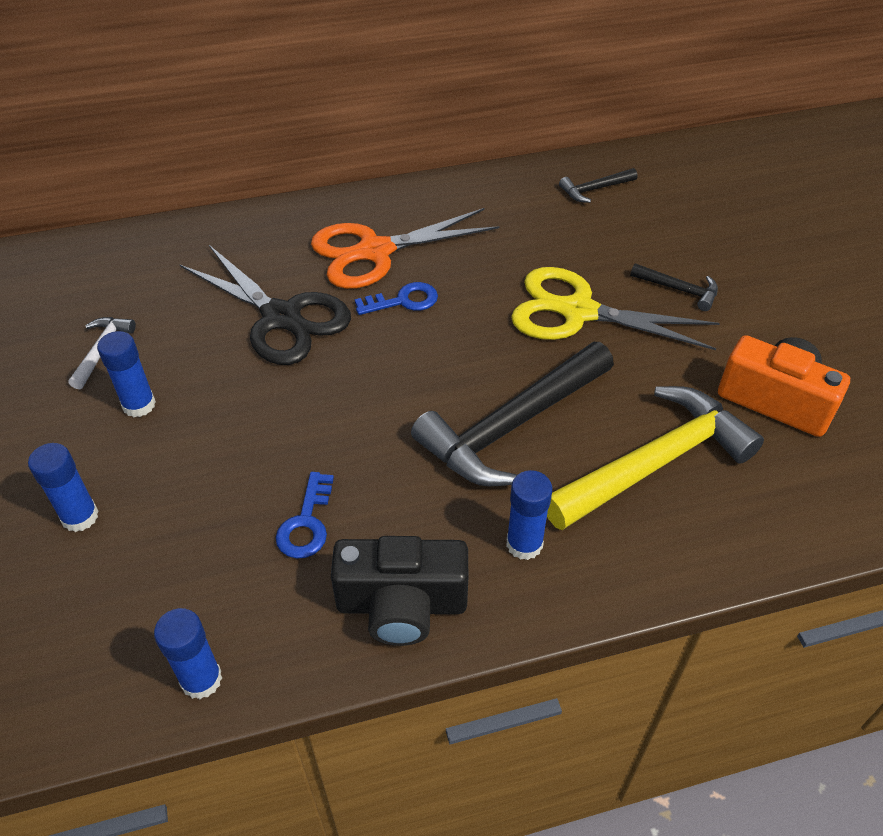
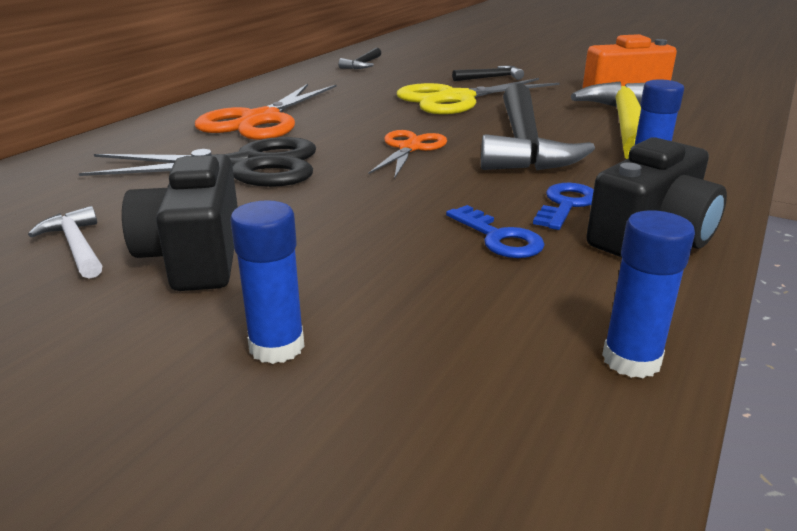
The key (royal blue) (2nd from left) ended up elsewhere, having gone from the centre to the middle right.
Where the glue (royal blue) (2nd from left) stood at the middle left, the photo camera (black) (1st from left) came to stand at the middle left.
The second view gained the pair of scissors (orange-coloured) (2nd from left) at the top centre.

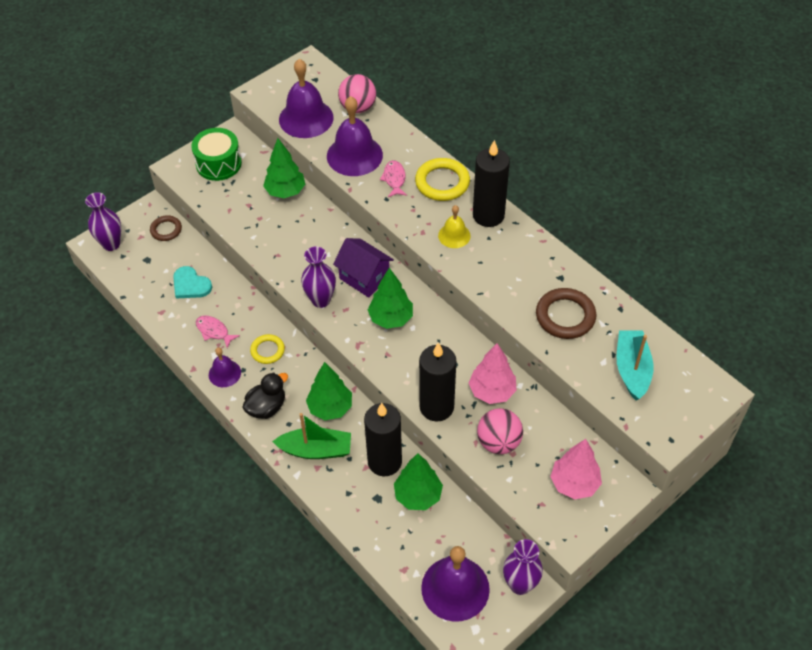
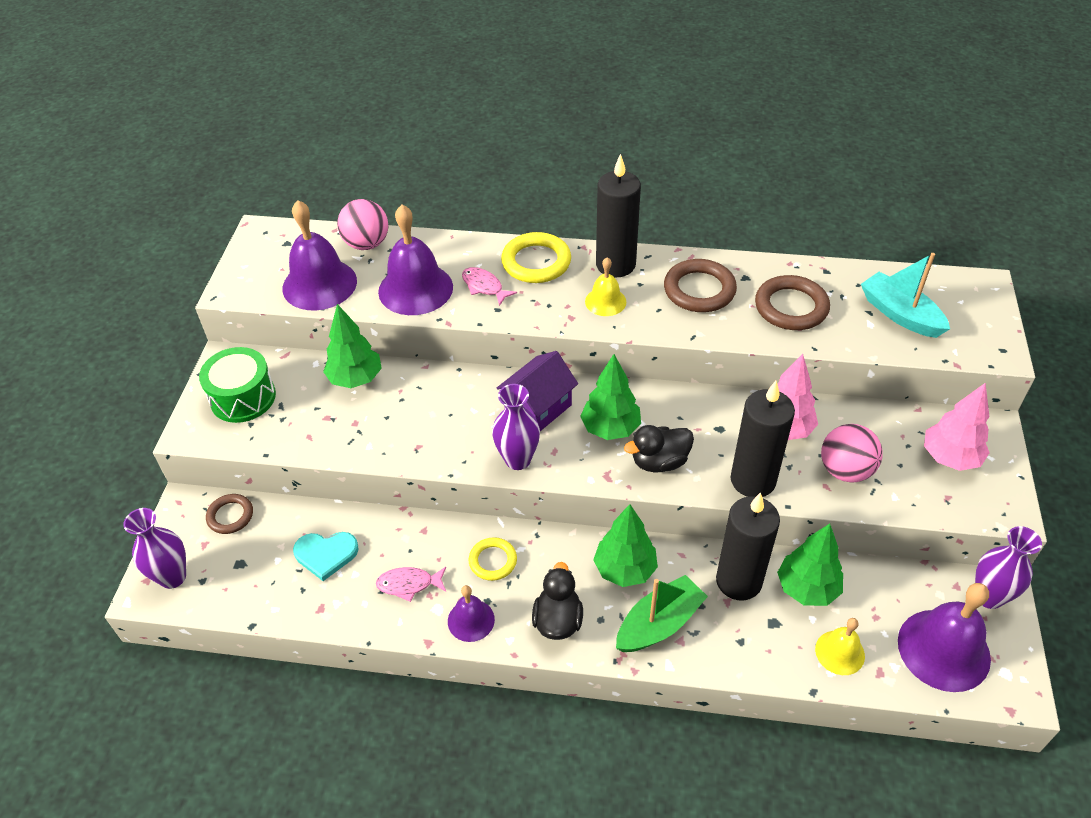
The cottage (royal purple) at the centre ended up facing another way, 45 degrees counterclockwise from before.
The second view gained the torus (brown) (2nd from left) at the centre.
The second view gained the toy duck (black) (2nd from left) at the centre.
The second view gained the bell (golden) (2nd from left) at the bottom right.

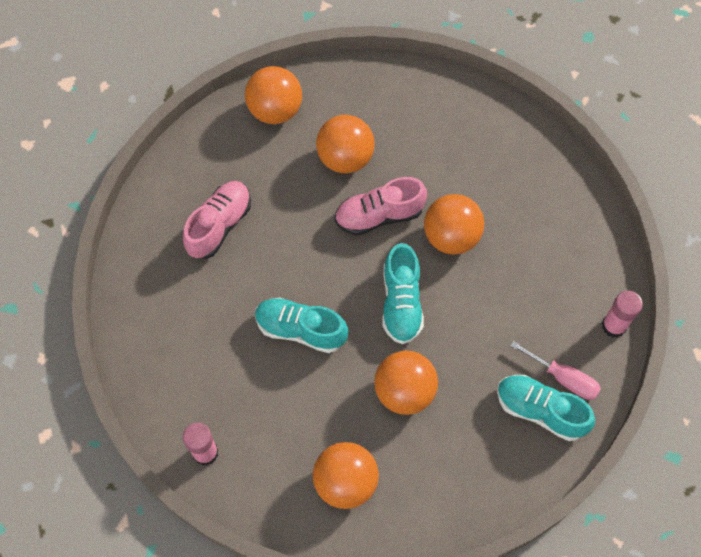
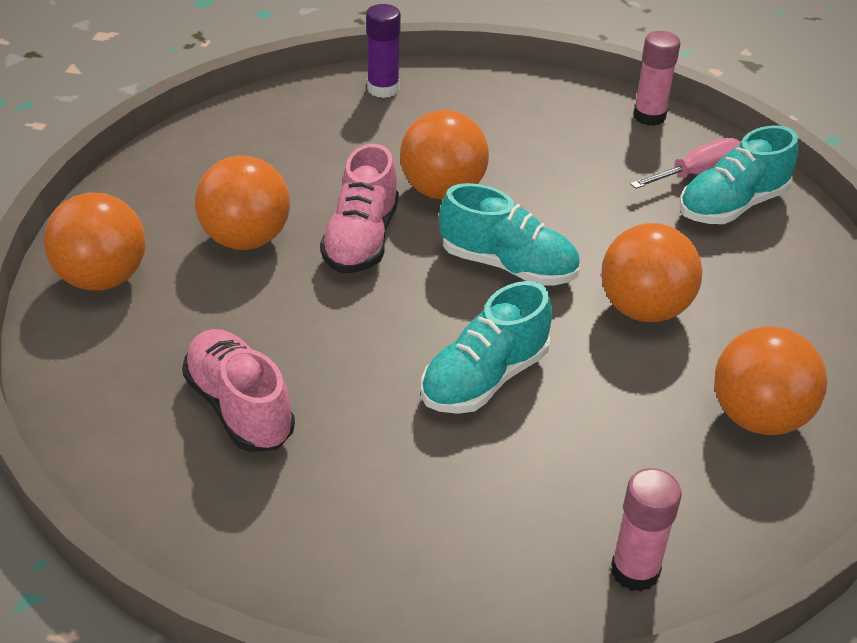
The second view gained the glue (royal purple) at the top centre.

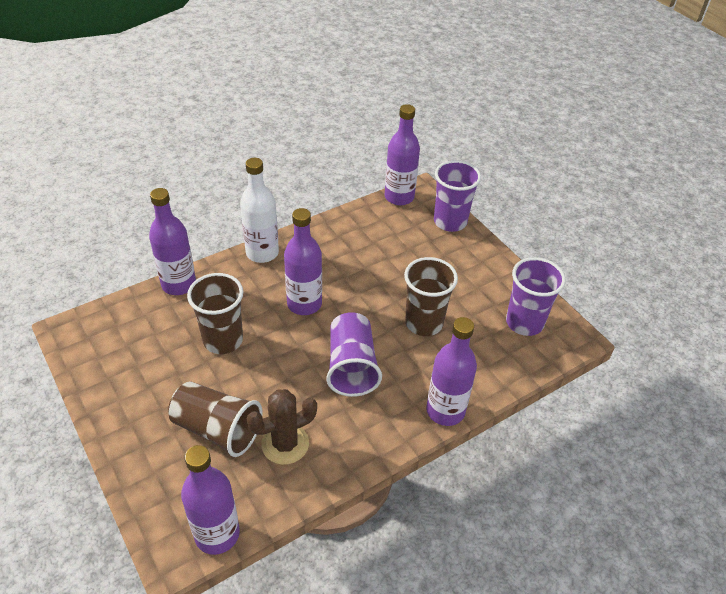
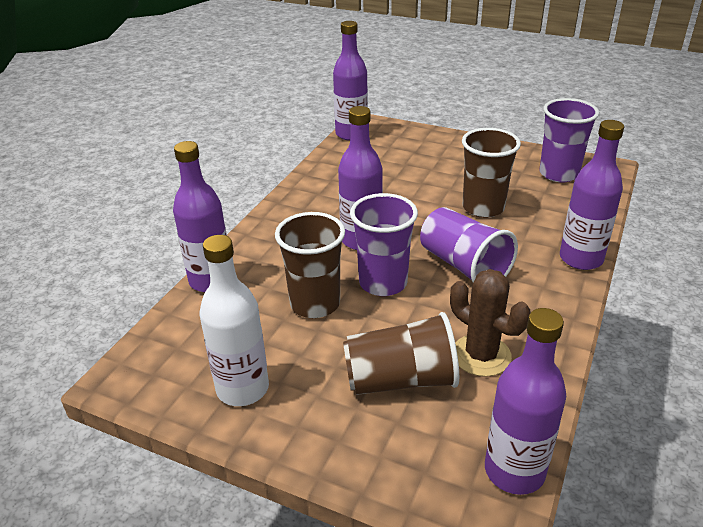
The drink bottle (snow-white) ended up elsewhere, having gone from the centre to the middle left.
The beaker (royal purple) (2nd from left in the first image) ended up elsewhere, having gone from the top centre to the centre.
The saguaro cactus (brown) at the bottom centre ended up facing another way, 75 degrees counterclockwise from before.

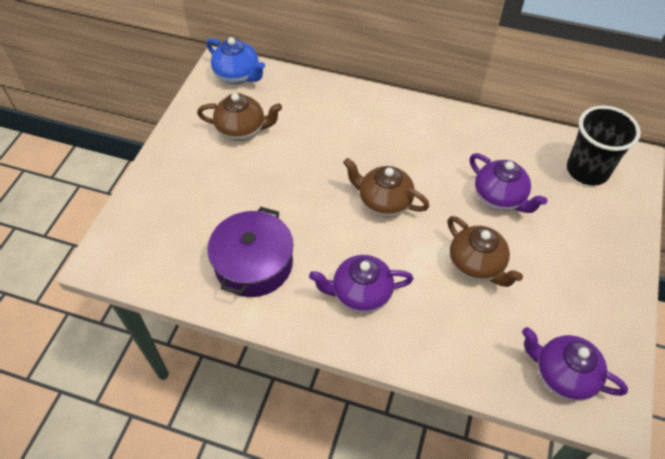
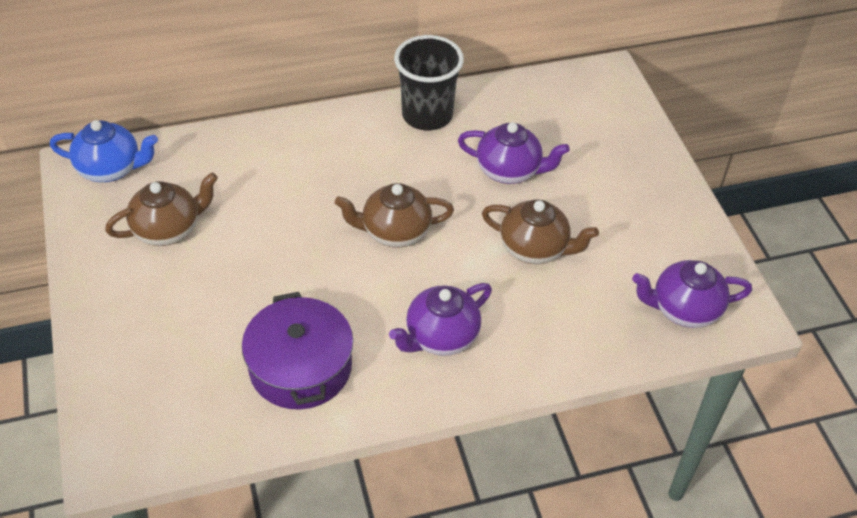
The beaker (black) ended up elsewhere, having gone from the top right to the top centre.

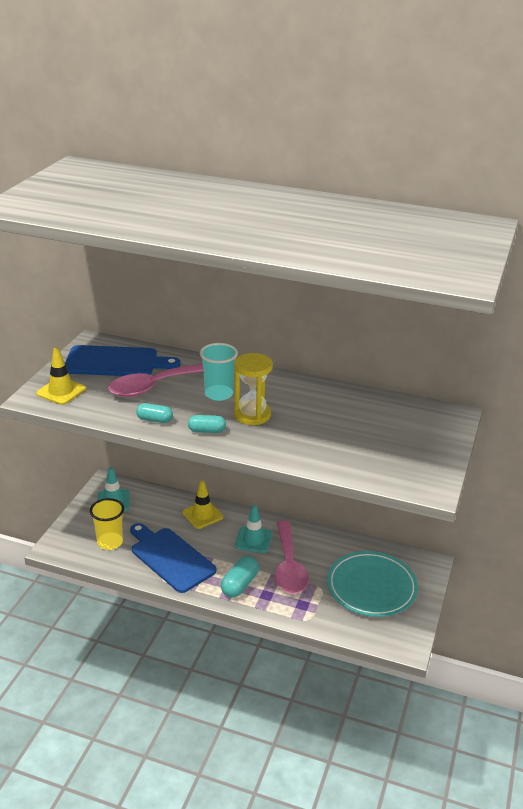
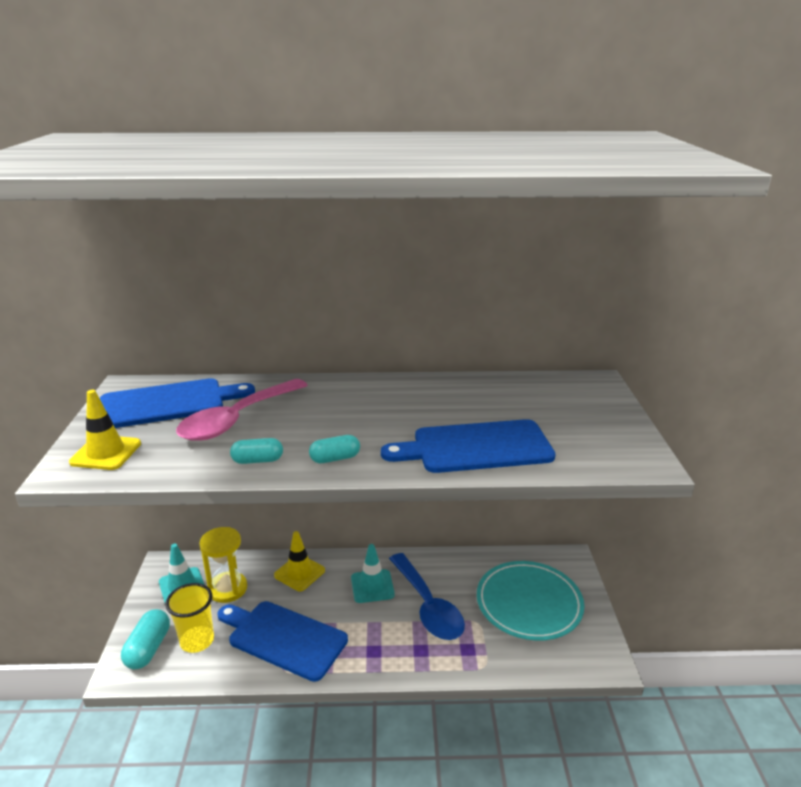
The second view lost the beaker (turquoise) at the centre.
The sandglass (golden) ended up elsewhere, having gone from the centre to the bottom left.
What was the teaspoon (rosy) (2nd from left) at the bottom centre turned into the teaspoon (royal blue) at the bottom centre.
The capsule (turquoise) (3rd from left in the first image) ended up elsewhere, having gone from the bottom centre to the bottom left.
The second view gained the chopping board (royal blue) (3rd from left) at the centre.

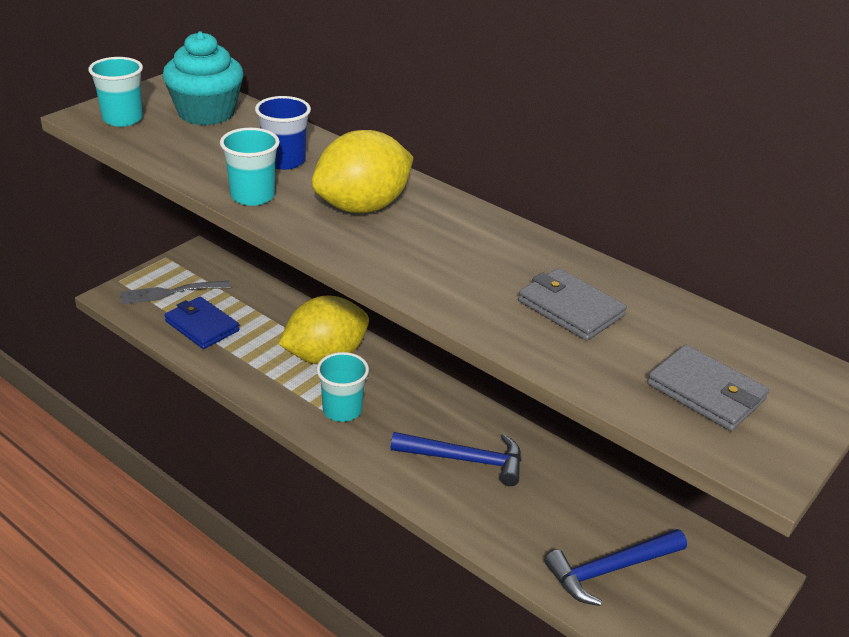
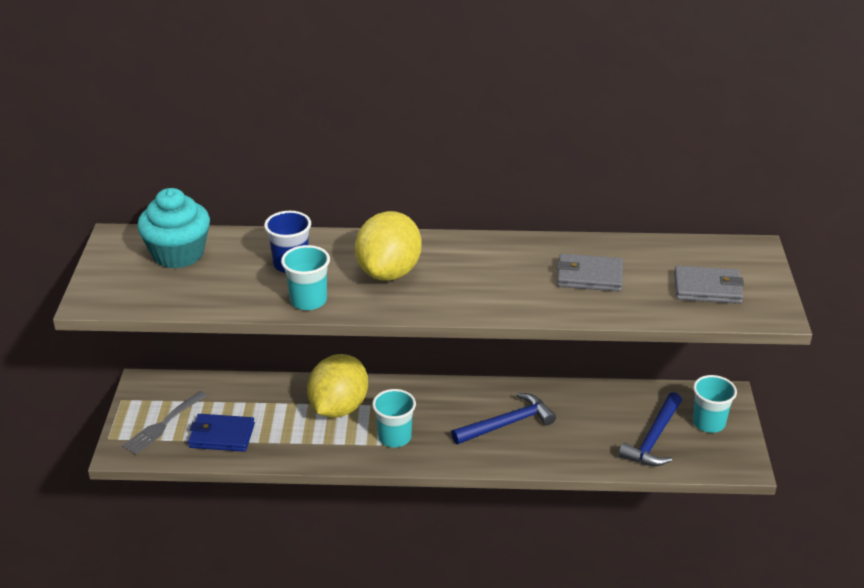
The beaker (turquoise) (1st from left in the first image) ended up elsewhere, having gone from the top left to the bottom right.

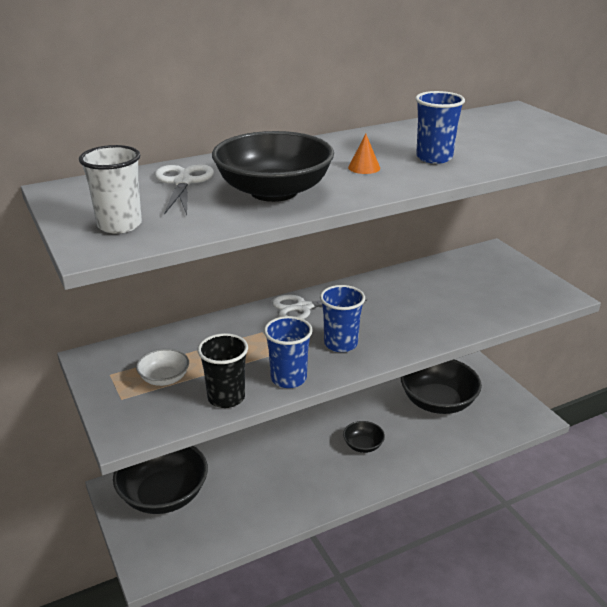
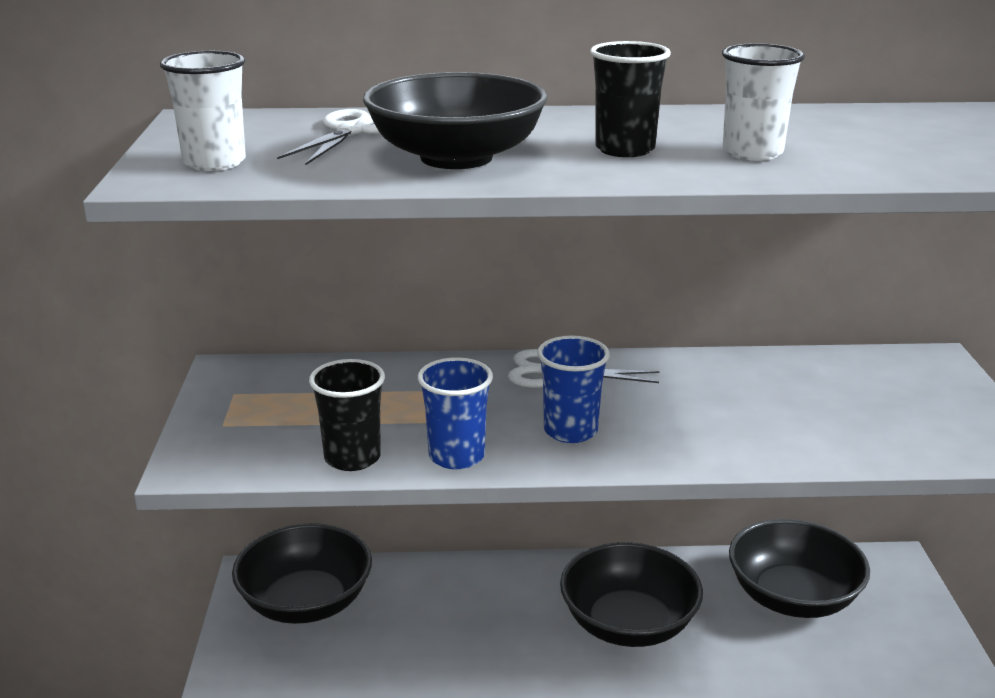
What was the beaker (royal blue) (3rd from left) at the top right turned into the beaker (snow-white) (2nd from left) at the top right.
Where the solid cone (orange-coloured) stood at the top centre, the beaker (black) (2nd from left) came to stand at the top centre.
The second view lost the deep dish (snow-white) at the middle left.
The size of the deep dish (black) (3rd from left) at the bottom centre changed by a factor of 2.05.

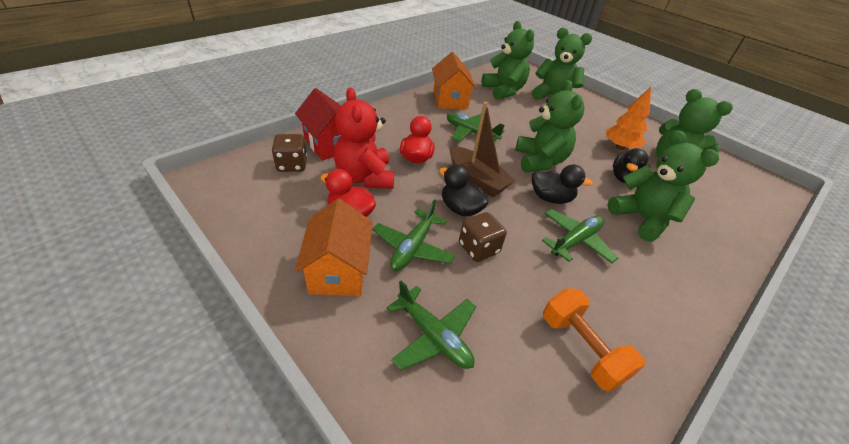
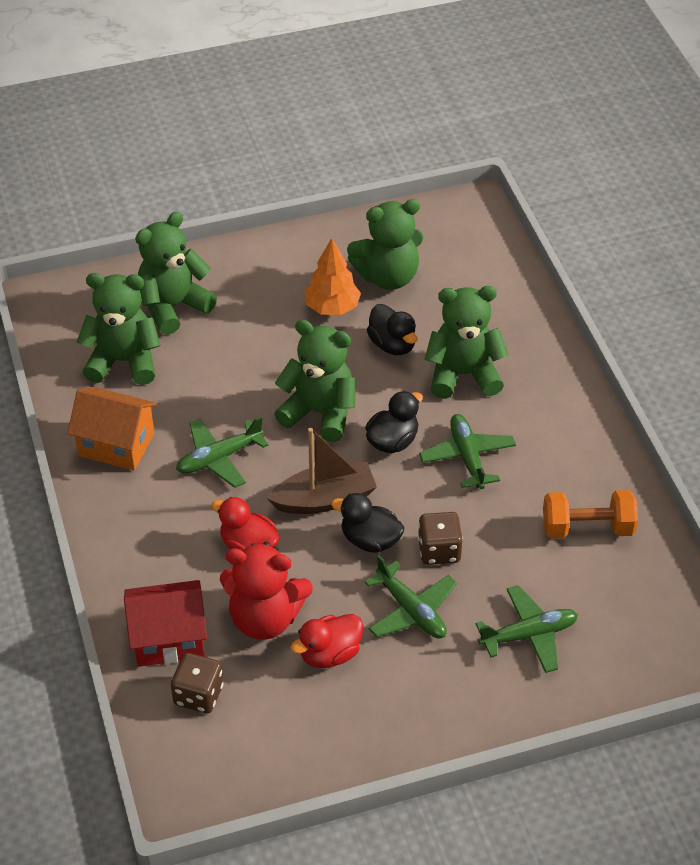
The toy duck (black) (1st from left) at the centre ended up facing another way, 45 degrees clockwise from before.
The second view lost the cottage (orange-coloured) (1st from left) at the centre.

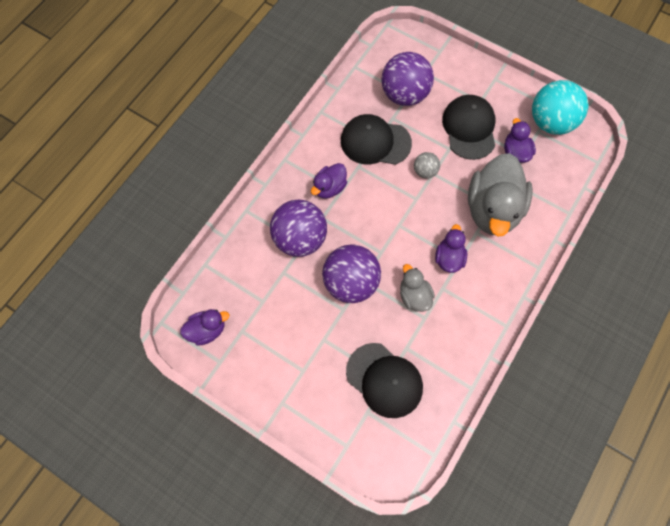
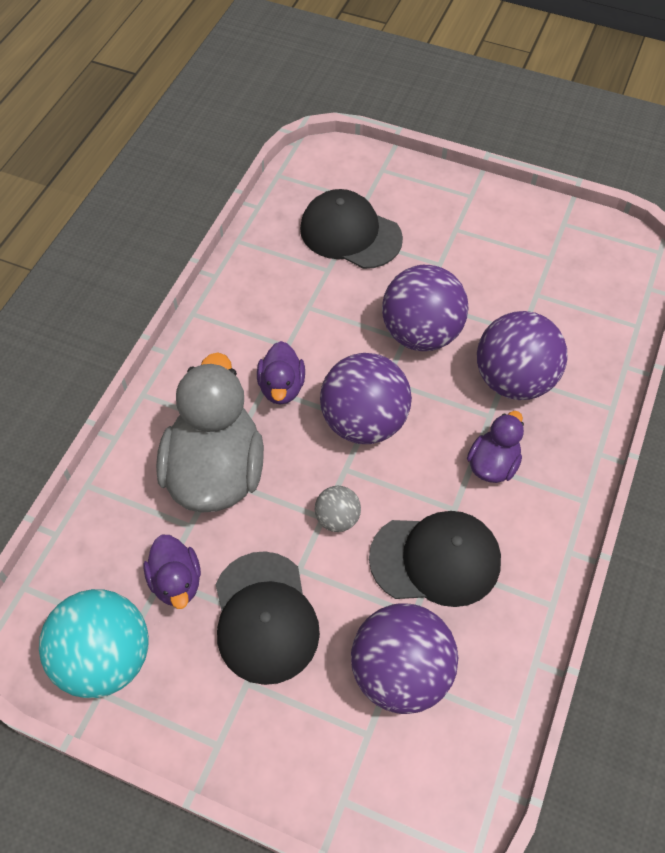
The second view lost the toy duck (gray) (1st from left) at the centre.
The second view lost the toy duck (royal purple) (1st from left) at the middle left.
The second view gained the play ball (royal purple) (1st from left) at the centre.

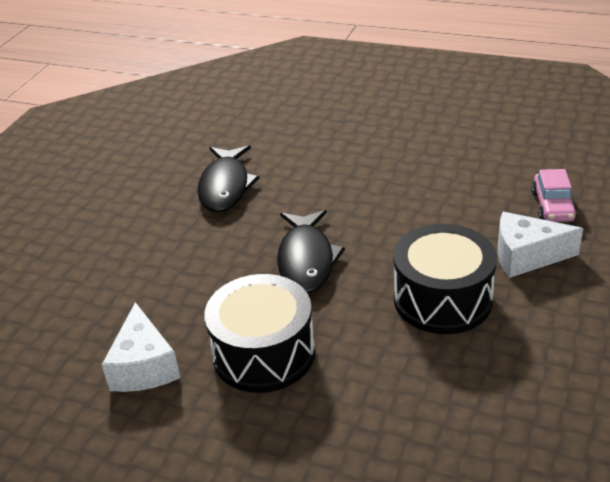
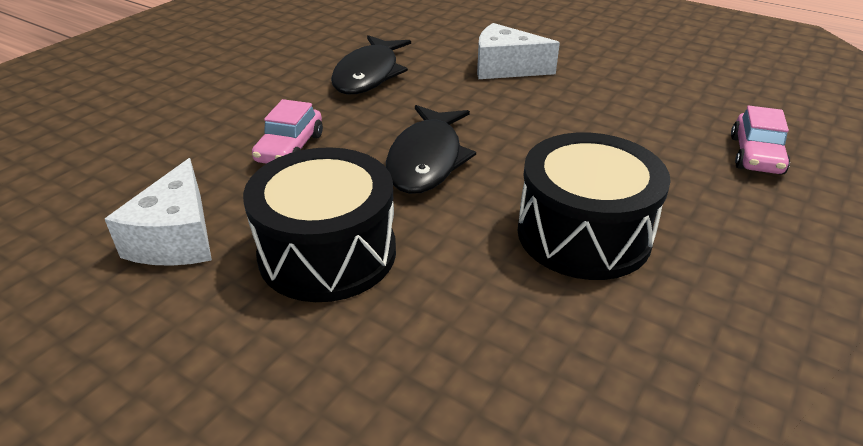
The piece of cheese (snow-white) (2nd from left) ended up elsewhere, having gone from the middle right to the top centre.
The second view gained the toy car (rosy) (1st from left) at the top left.

